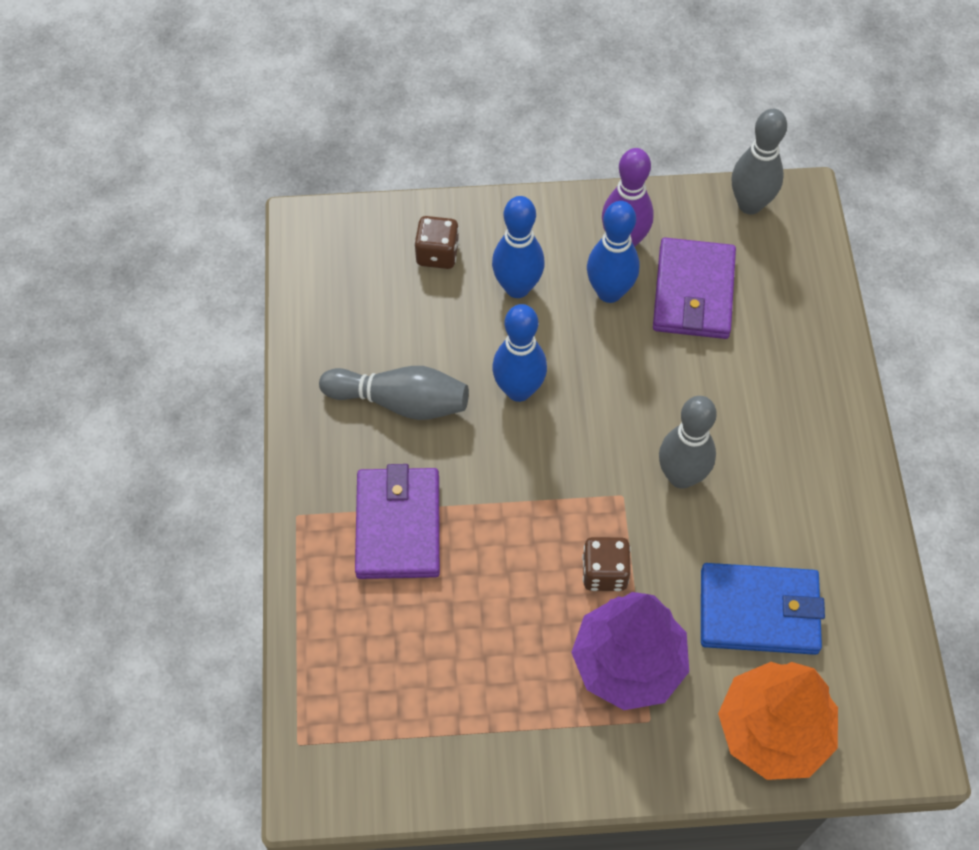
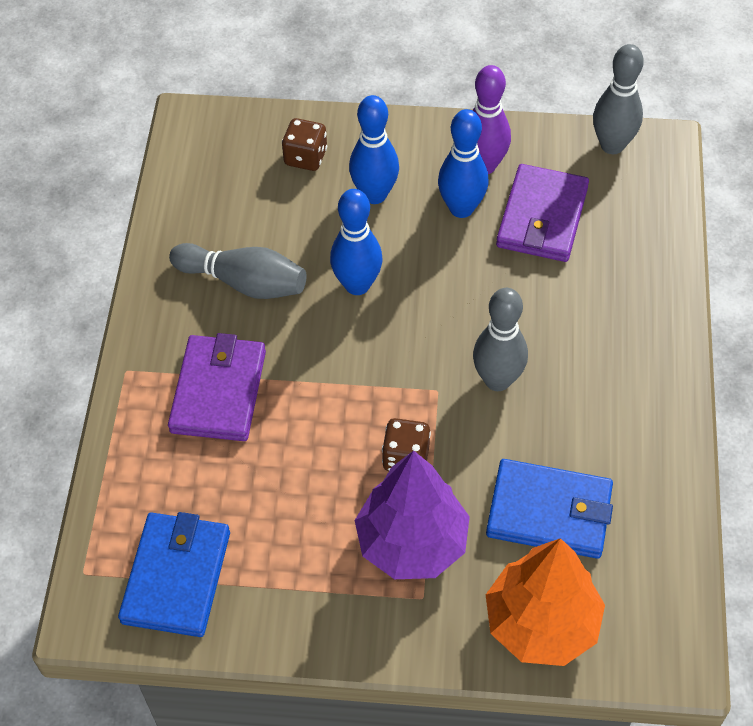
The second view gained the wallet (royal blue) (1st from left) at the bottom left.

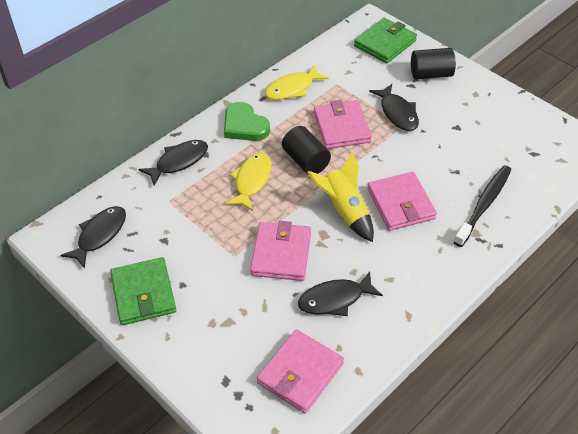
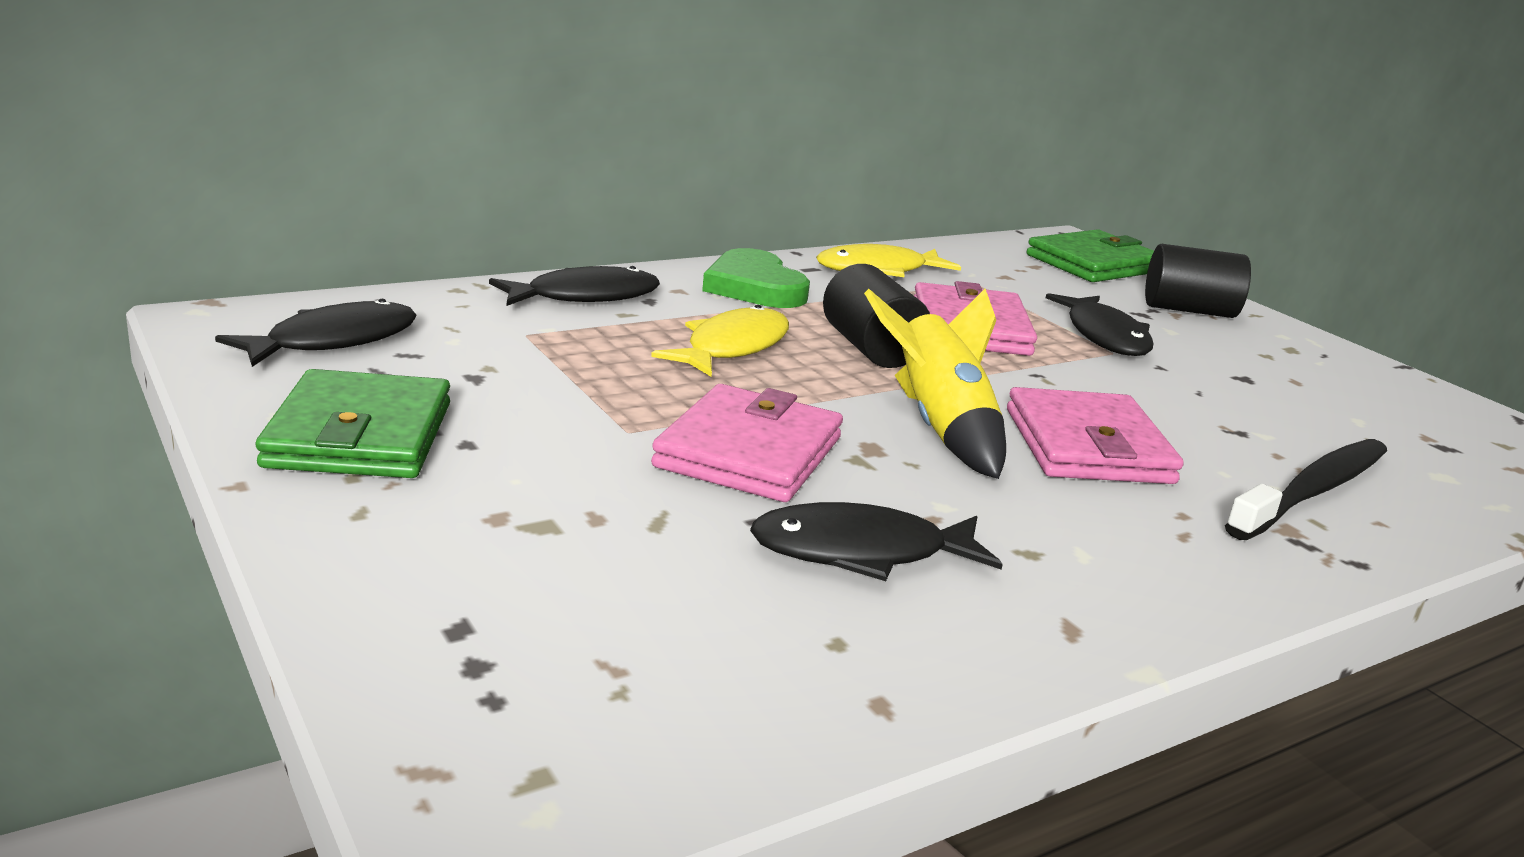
The second view lost the wallet (rosy) (2nd from left) at the bottom centre.

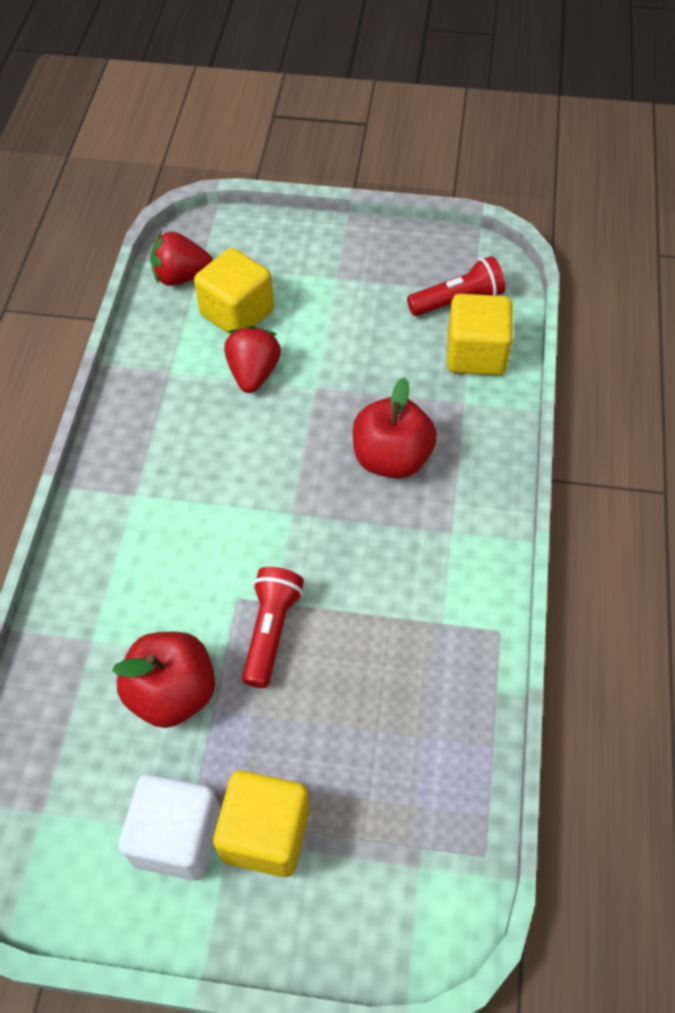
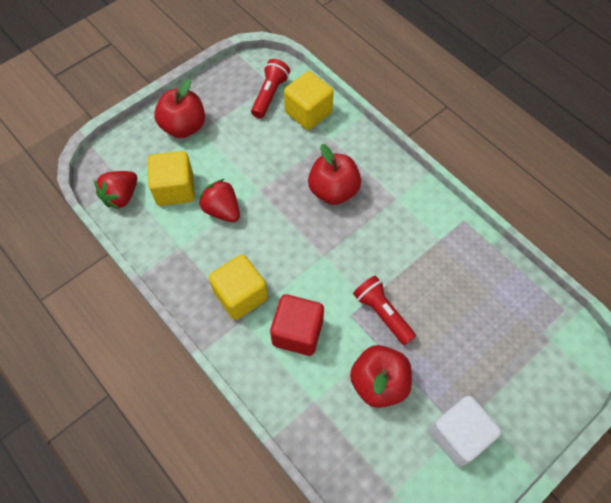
The cube (golden) (2nd from left) ended up elsewhere, having gone from the bottom centre to the centre.
The second view gained the toy apple (scarlet) (1st from left) at the top left.
The second view gained the cube (scarlet) at the centre.

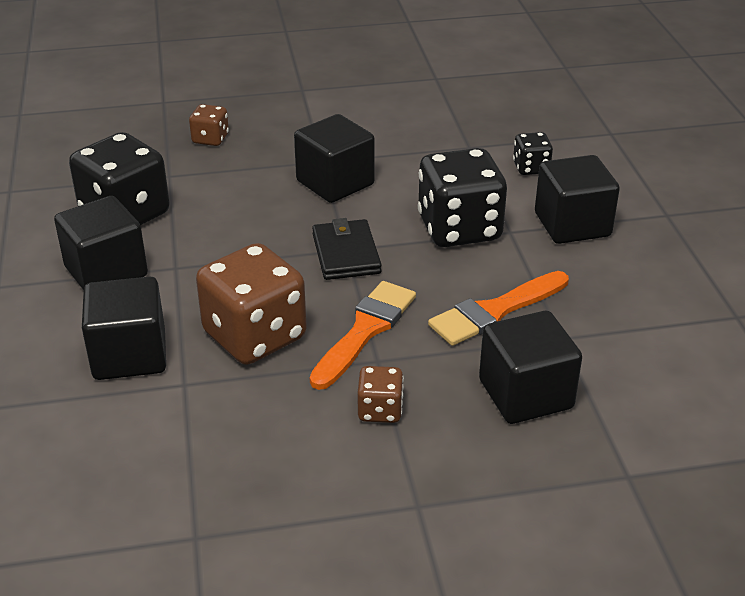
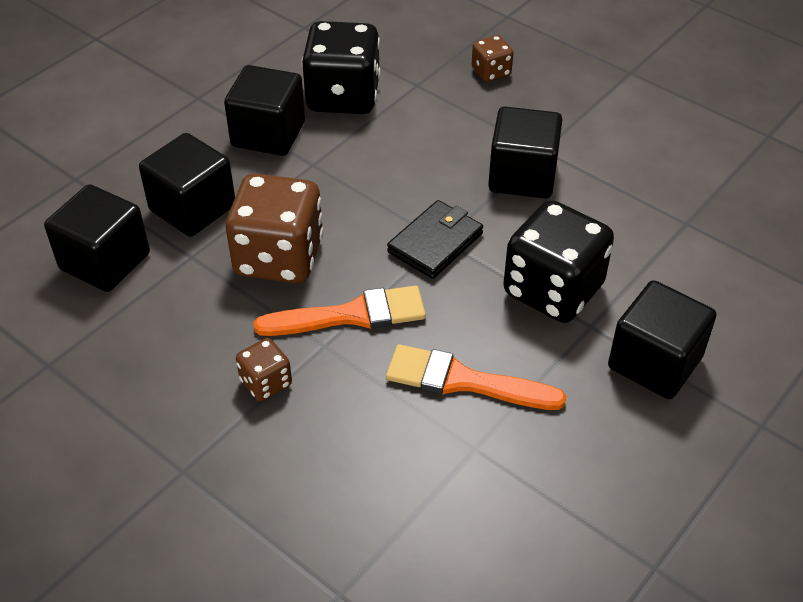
The second view lost the die (black) (3rd from left) at the top right.
The cube (black) (4th from left in the first image) ended up elsewhere, having gone from the middle right to the middle left.

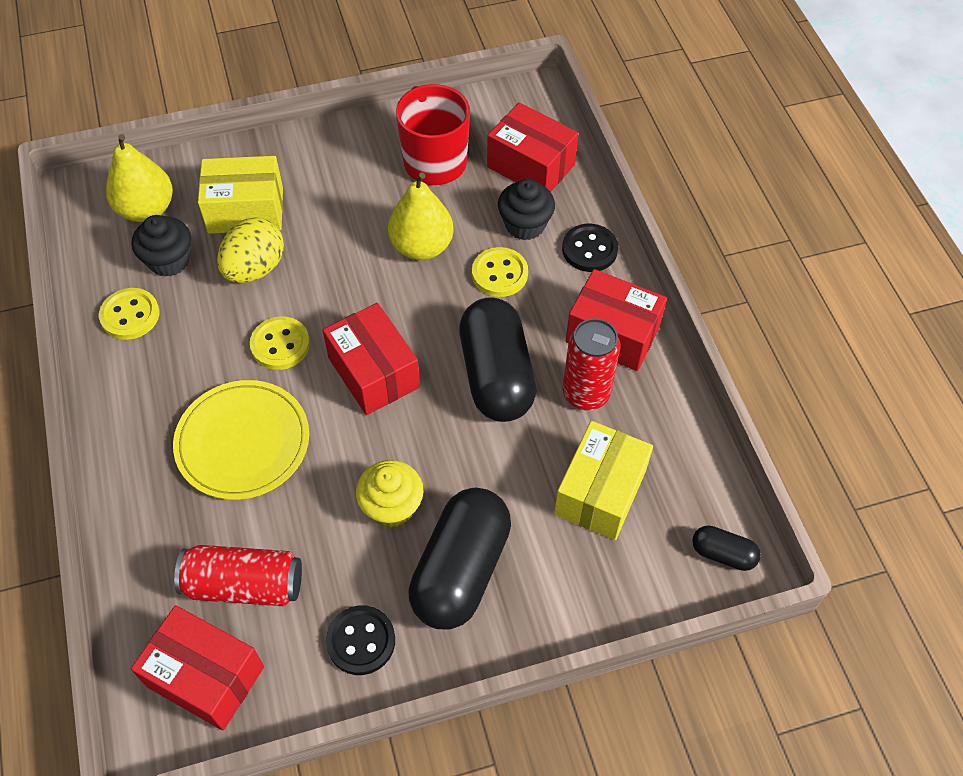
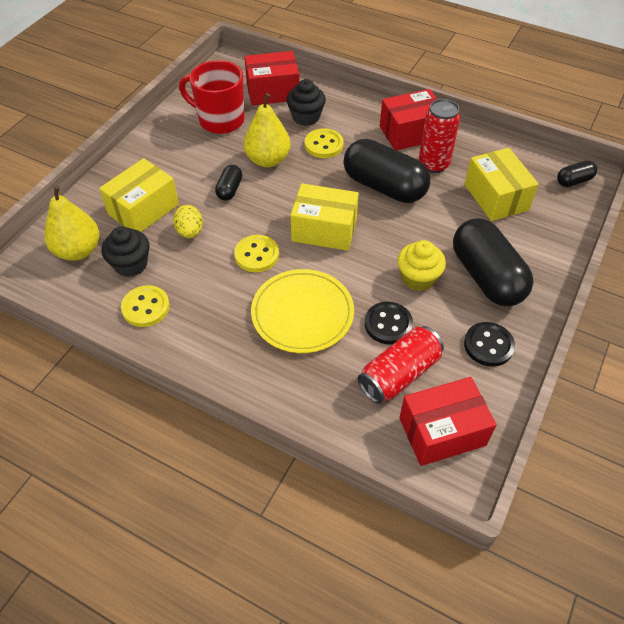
The size of the egg (golden) at the top left changed by a factor of 0.66.
The shirt button (black) (2nd from left in the first image) ended up elsewhere, having gone from the top centre to the centre.
What was the package (scarlet) (2nd from left) at the centre turned into the package (golden) (2nd from left) at the centre.
The second view gained the capsule (black) (1st from left) at the top centre.

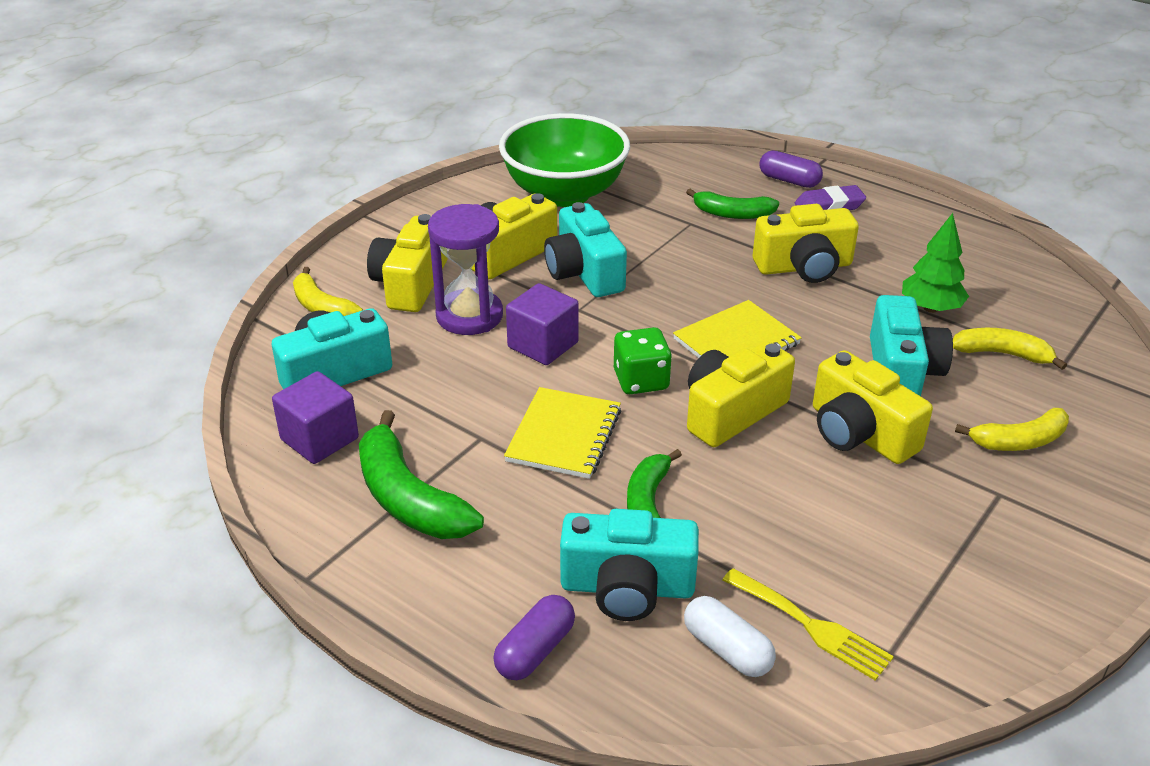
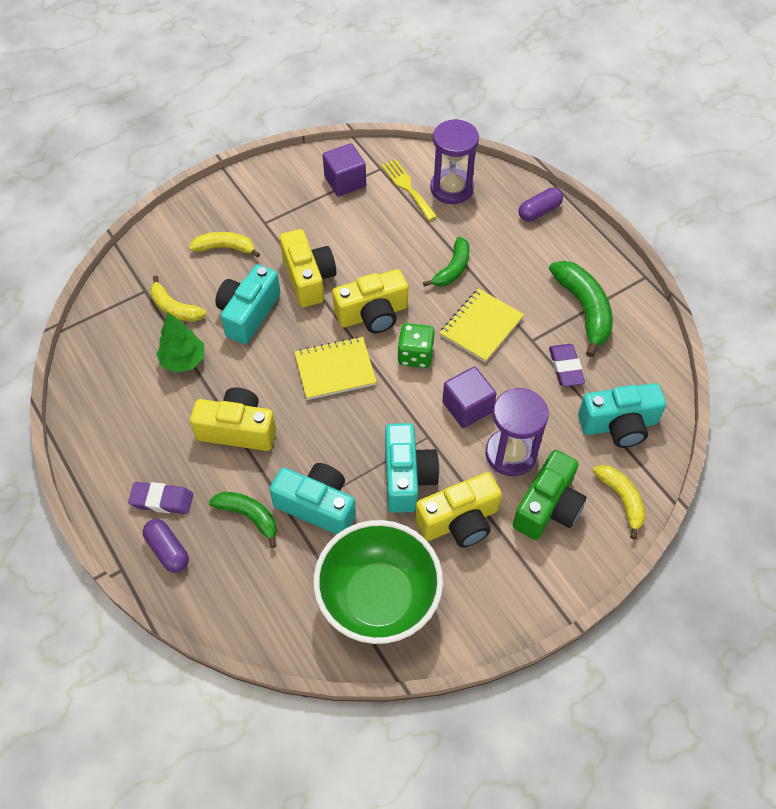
What was the photo camera (golden) (1st from left) at the centre turned into the photo camera (leaf-green) at the middle right.
The cube (royal purple) (1st from left) ended up elsewhere, having gone from the middle left to the top centre.
The photo camera (turquoise) (3rd from left in the first image) ended up elsewhere, having gone from the bottom centre to the centre.
Where the capsule (snow-white) stood at the bottom centre, the sandglass (royal purple) (1st from left) came to stand at the top centre.
The second view gained the gum eraser (royal purple) (2nd from left) at the middle right.

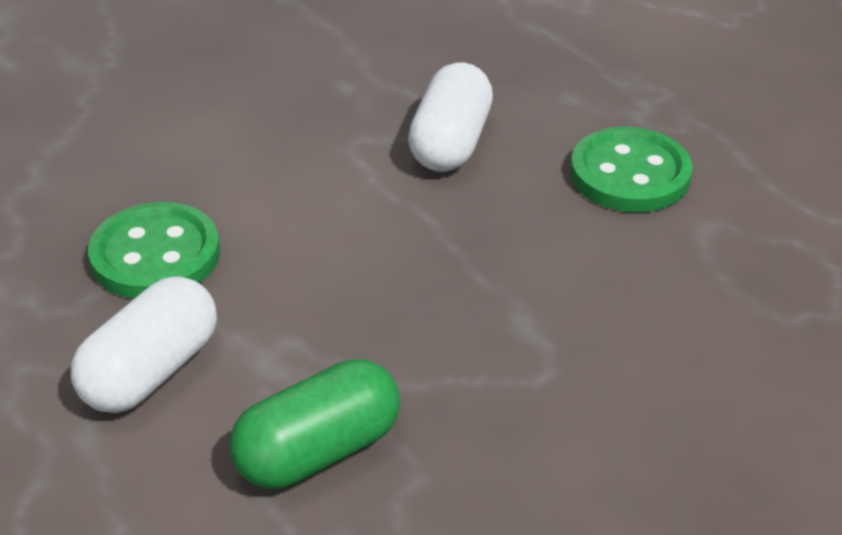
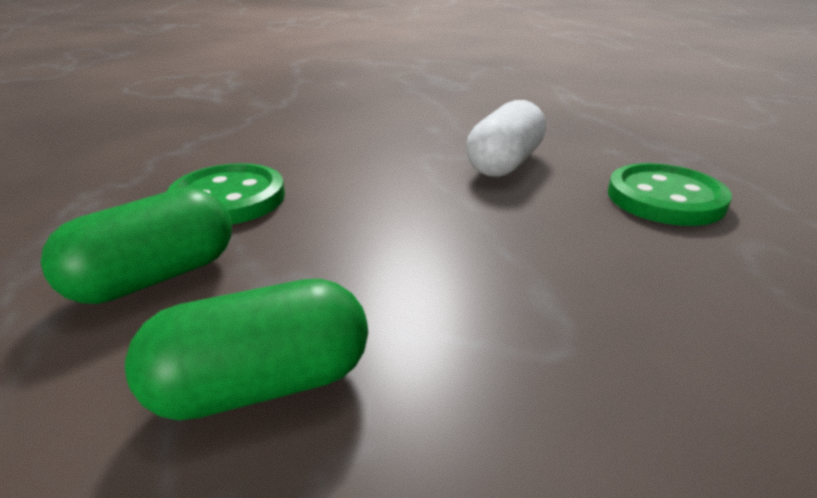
What was the capsule (snow-white) (1st from left) at the middle left turned into the capsule (leaf-green) (1st from left) at the middle left.

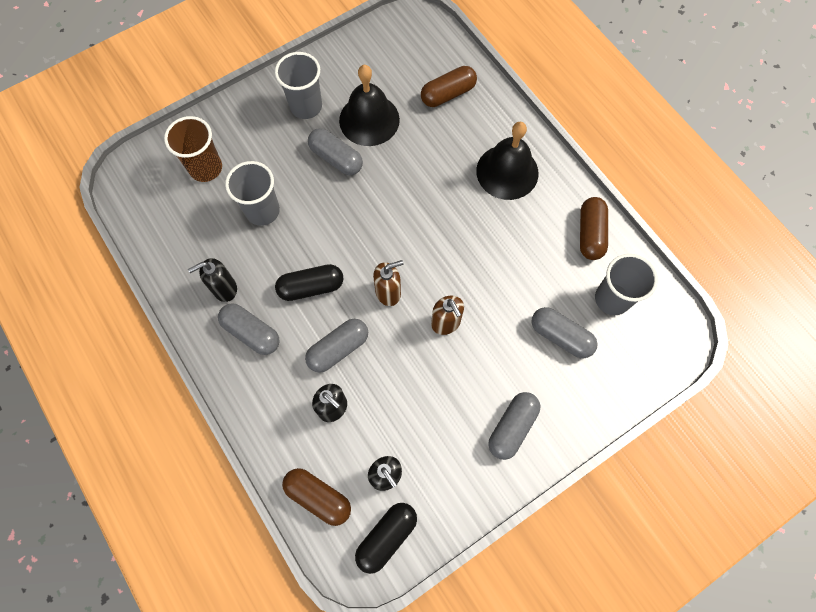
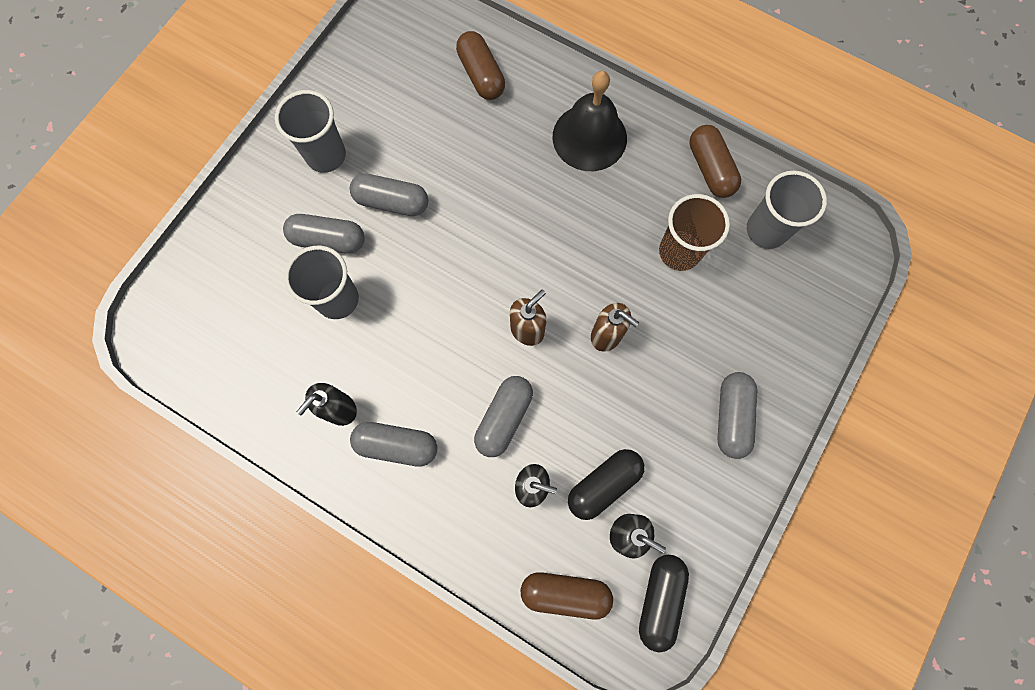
The second view lost the bell (black) (1st from left) at the top centre.
The capsule (brown) (2nd from left in the first image) at the top centre ended up facing another way, 60 degrees counterclockwise from before.
The beaker (brown) ended up elsewhere, having gone from the top left to the middle right.
The capsule (black) (1st from left) ended up elsewhere, having gone from the centre to the bottom centre.
The capsule (gray) (5th from left in the first image) ended up elsewhere, having gone from the middle right to the middle left.

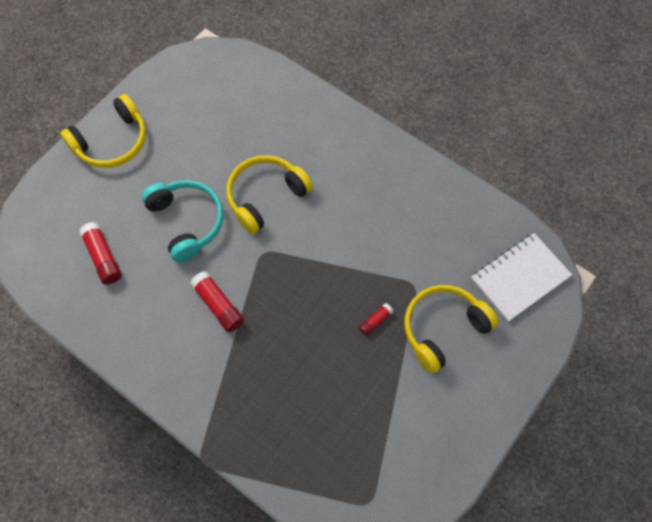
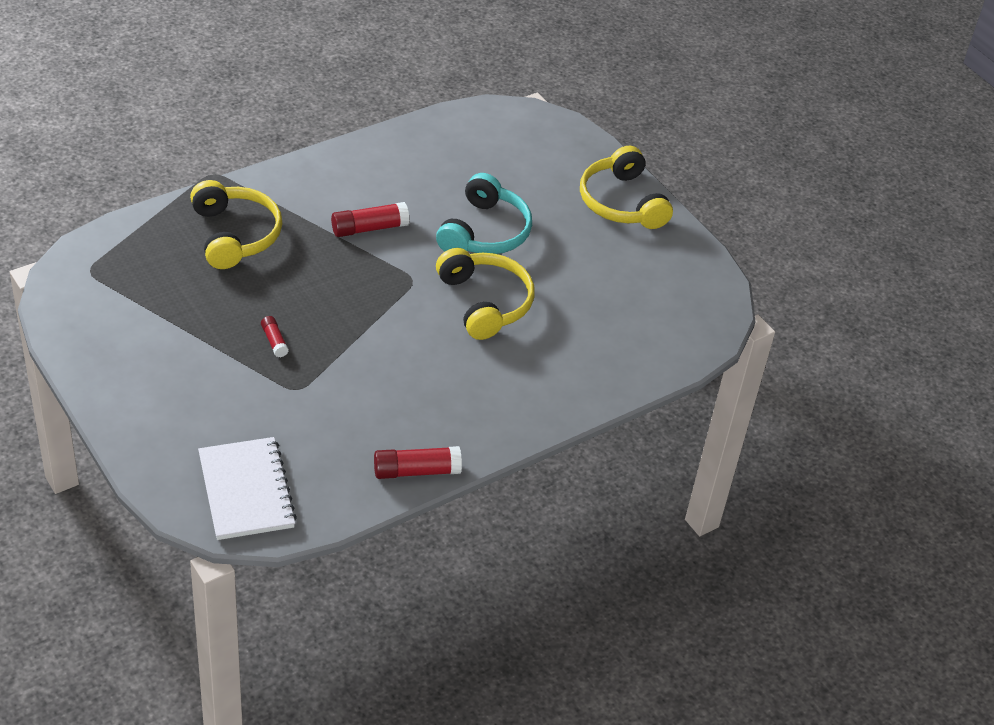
The headphones (turquoise) at the middle left ended up facing another way, 60 degrees counterclockwise from before.
The glue (scarlet) (1st from left in the first image) ended up elsewhere, having gone from the middle left to the centre.
The headphones (golden) (3rd from left in the first image) ended up elsewhere, having gone from the middle right to the top left.

